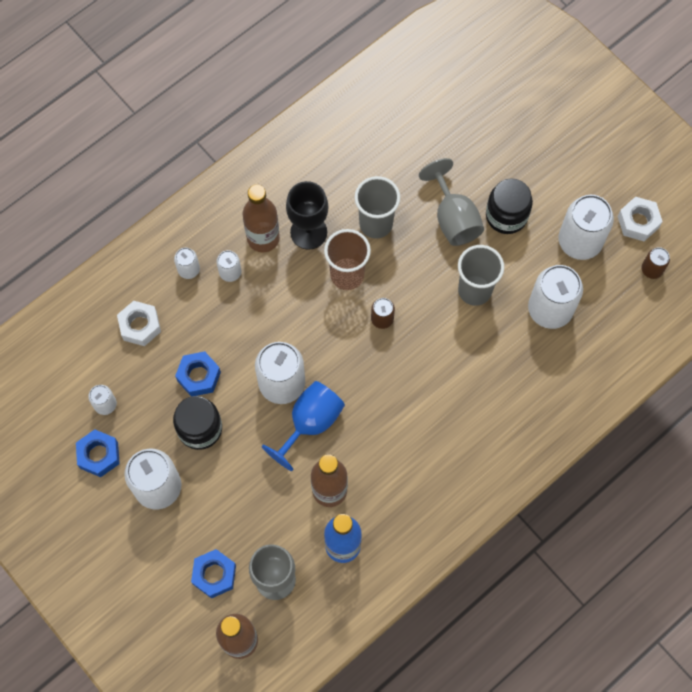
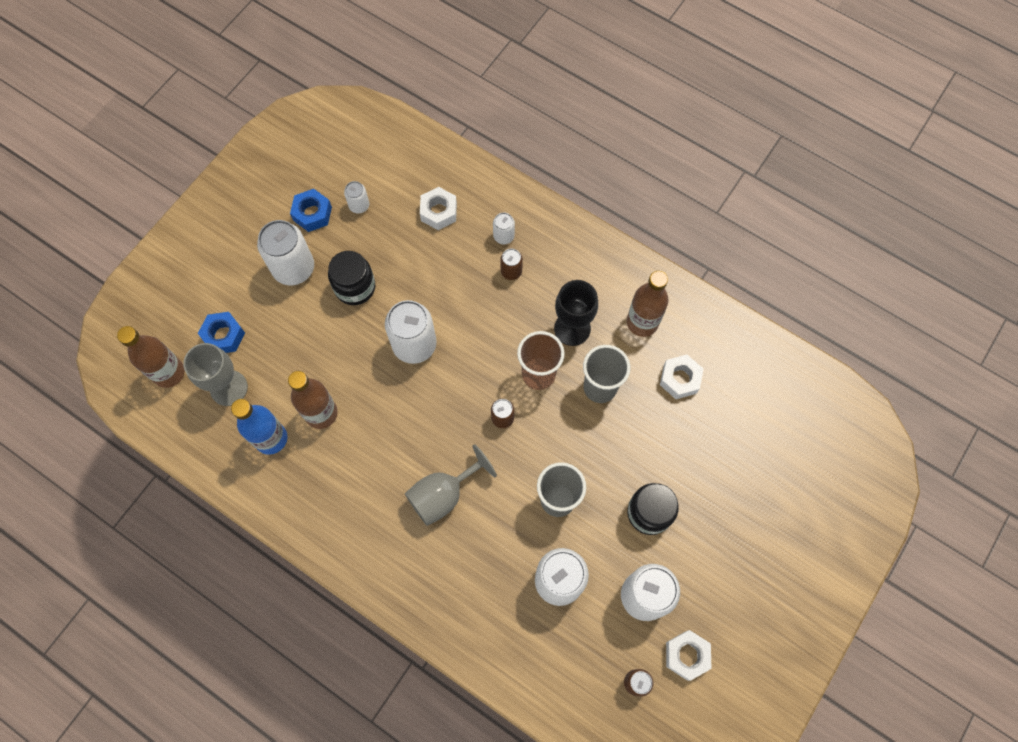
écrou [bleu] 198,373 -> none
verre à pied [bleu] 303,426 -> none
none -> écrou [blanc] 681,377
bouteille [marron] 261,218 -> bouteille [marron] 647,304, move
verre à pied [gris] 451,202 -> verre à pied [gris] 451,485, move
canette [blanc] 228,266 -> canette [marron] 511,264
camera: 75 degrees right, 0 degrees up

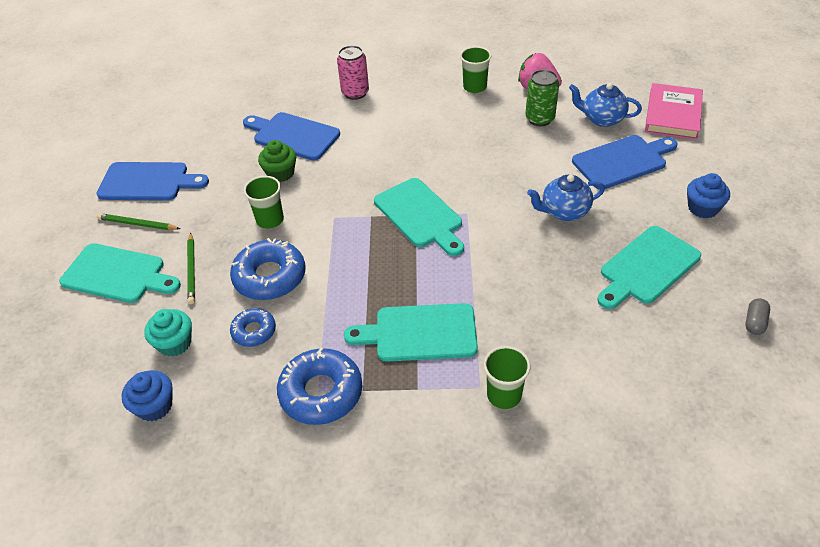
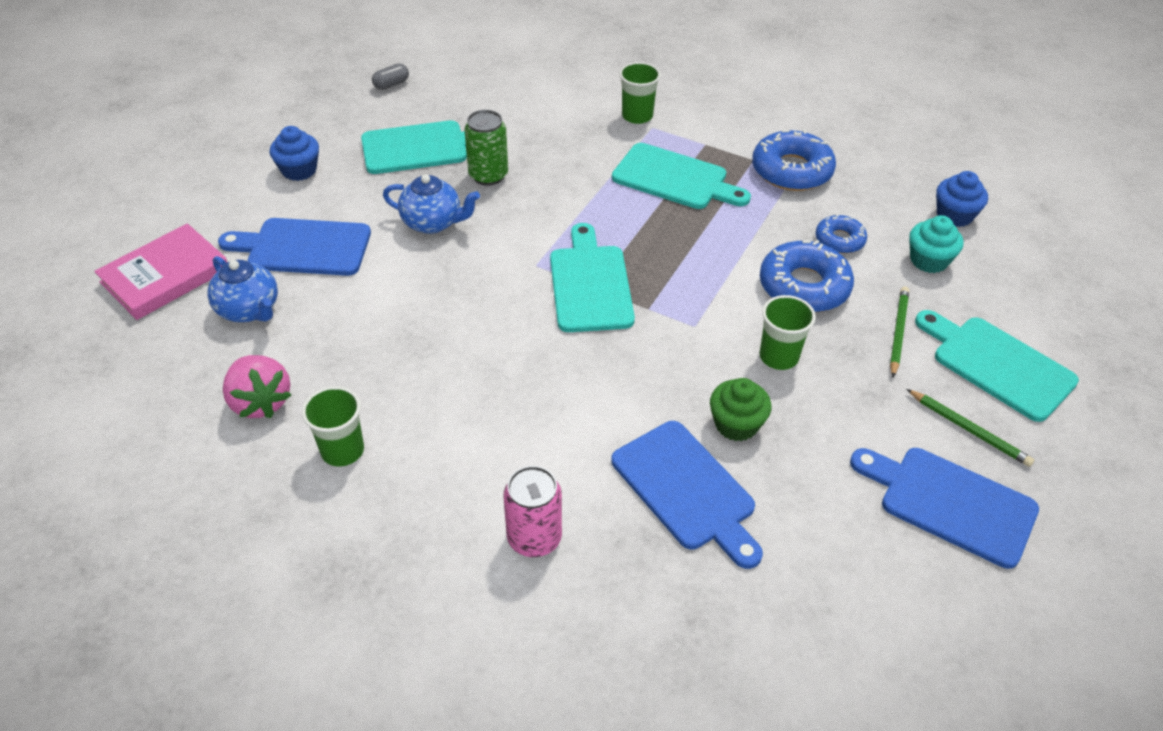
canette [vert] 542,97 -> canette [vert] 486,148, move
camera: 155 degrees left, 0 degrees up

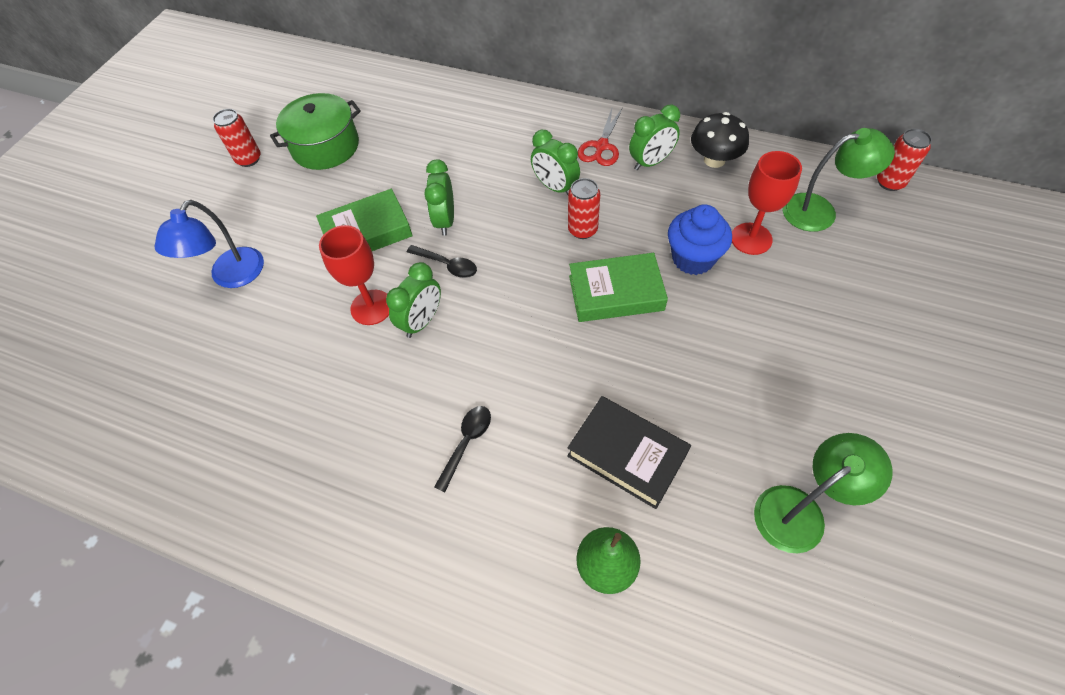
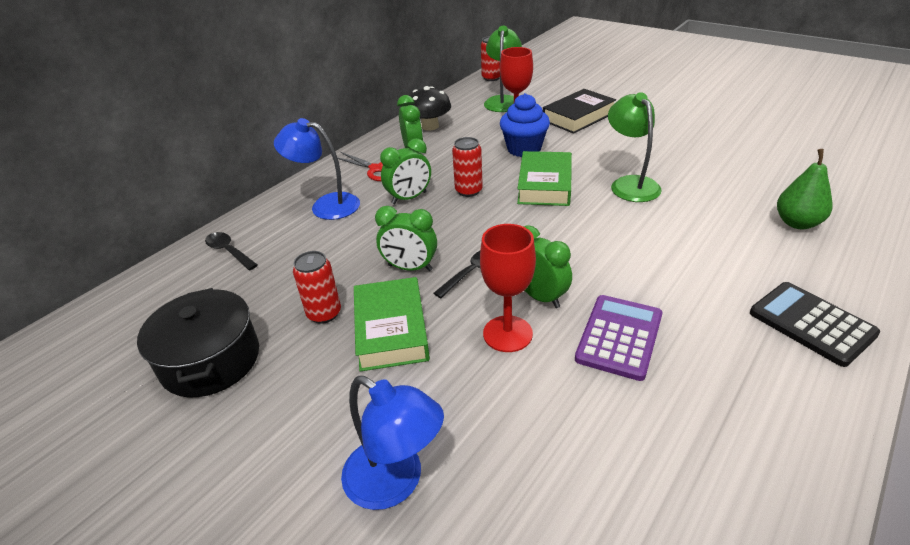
none -> lampe [bleu] 317,169
none -> calculatrice [violet] 618,338
none -> calculatrice [noir] 815,324
canette [rouge] 237,138 -> canette [rouge] 317,287, move
cuillère [noir] 462,449 -> cuillère [noir] 231,251, move
livre [noir] 629,452 -> livre [noir] 579,111, move
lampe [vert] 823,493 -> lampe [vert] 635,147, move
marmite [vert] 315,131 -> marmite [noir] 198,342
camera: 75 degrees left, 20 degrees down

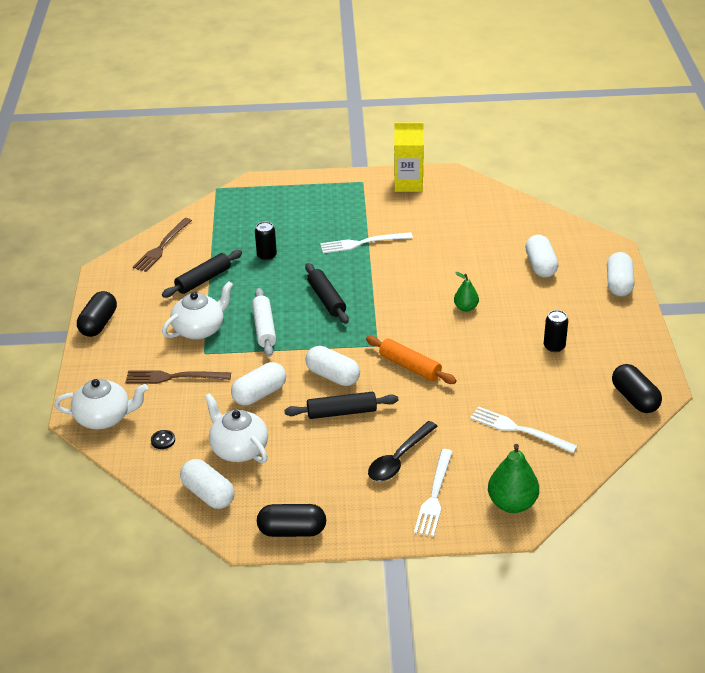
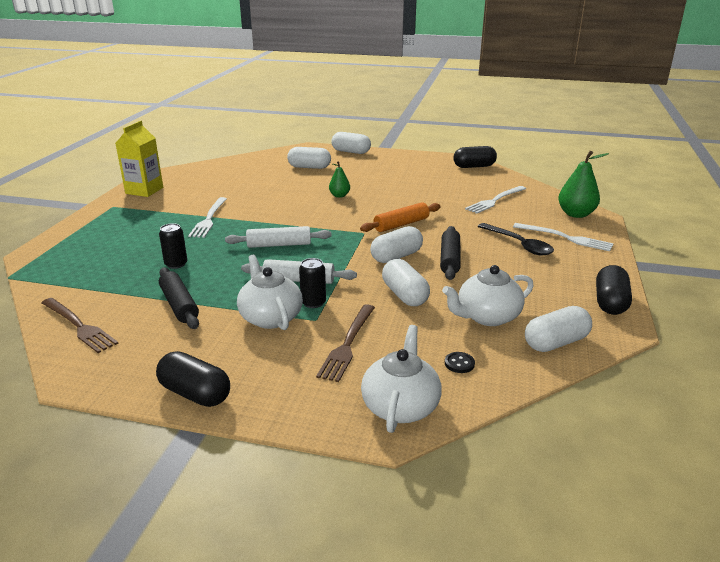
canette [noir] 556,331 -> canette [noir] 312,283, move
rouleau à pâtisserie [noir] 327,293 -> rouleau à pâtisserie [blanc] 278,237
camera: 75 degrees left, 10 degrees down

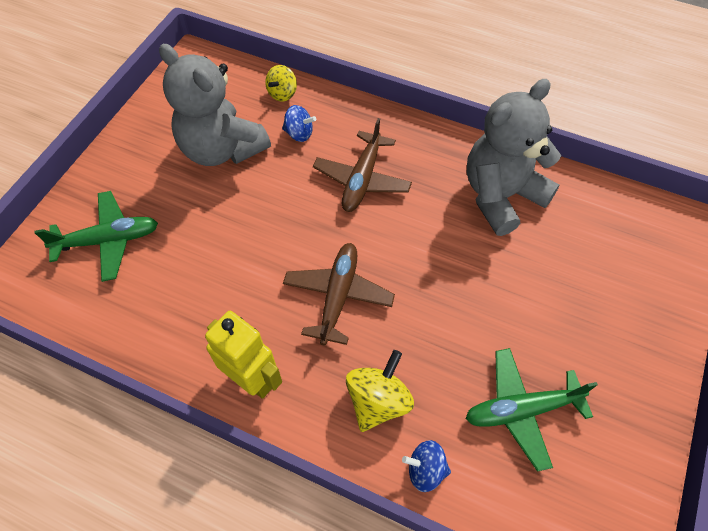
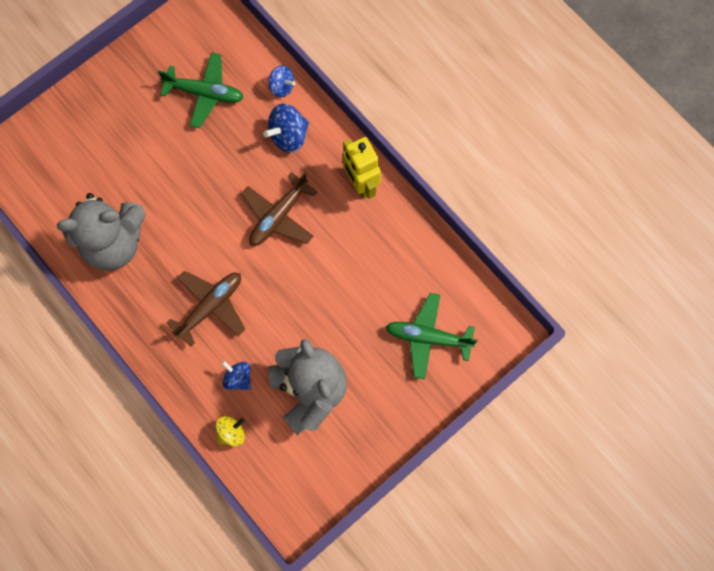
toupie [jaune] 380,391 -> toupie [bleu] 286,128
camera: 155 degrees left, 15 degrees up

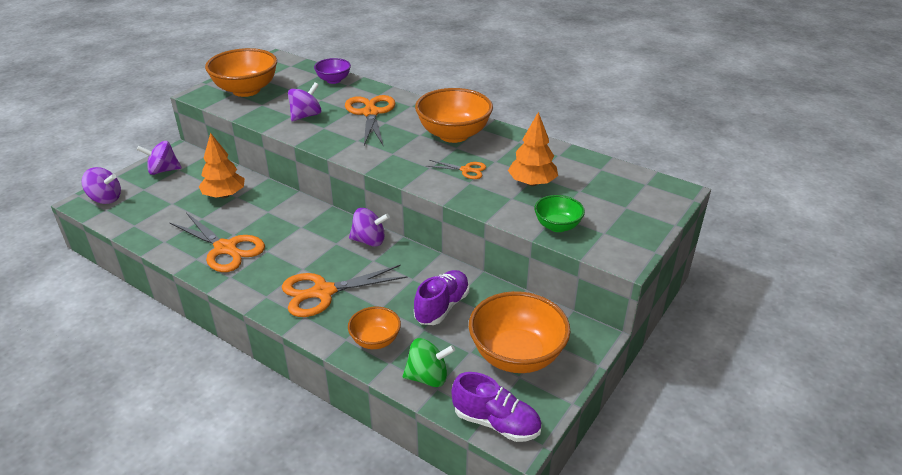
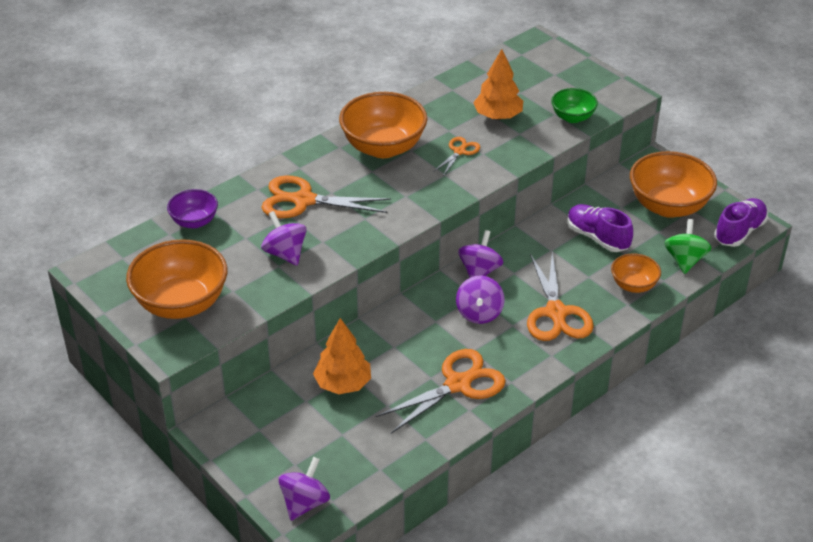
toupie [violet] 159,158 -> toupie [violet] 480,300, move
camera: 75 degrees left, 5 degrees up

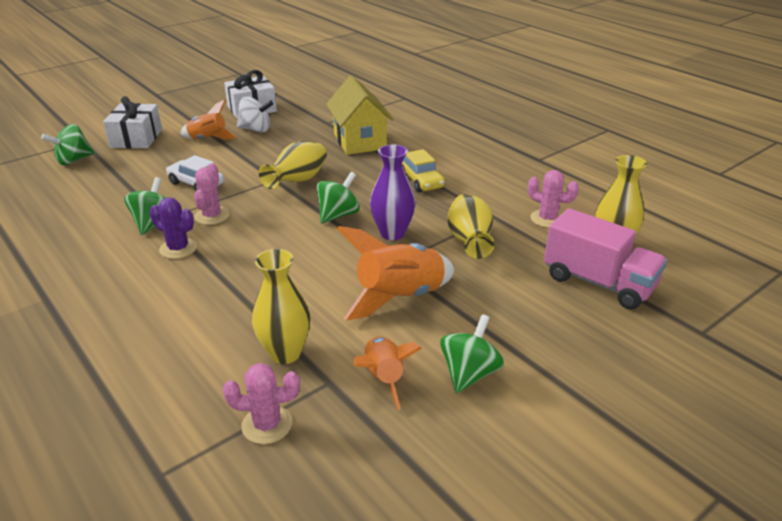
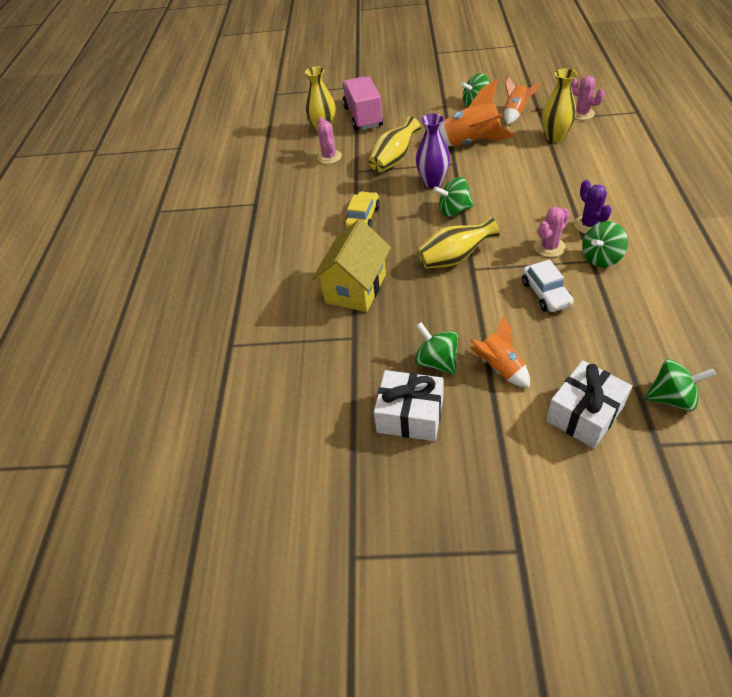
toupie [blanc] 255,114 -> toupie [vert] 436,348
camera: 135 degrees left, 15 degrees up

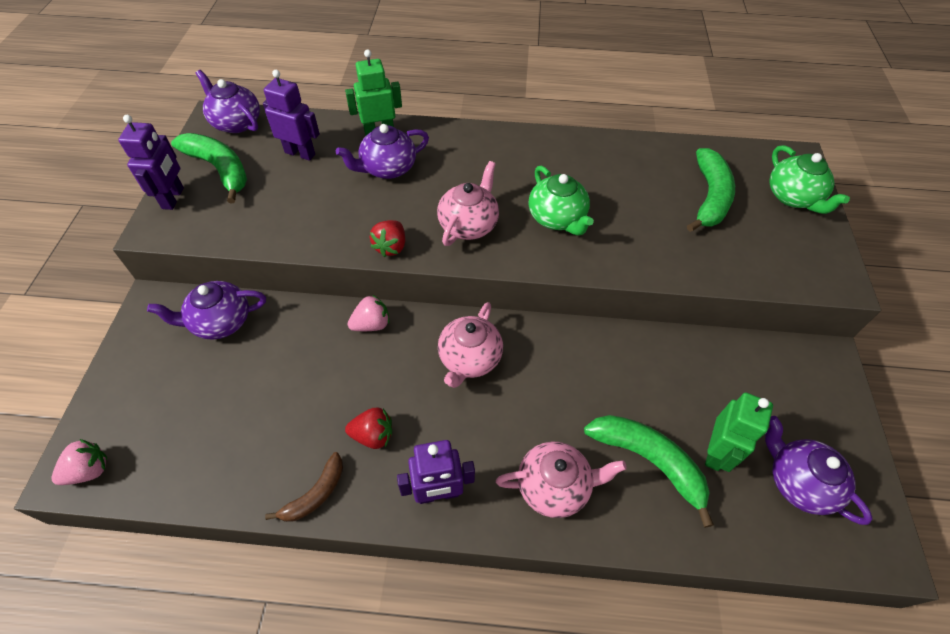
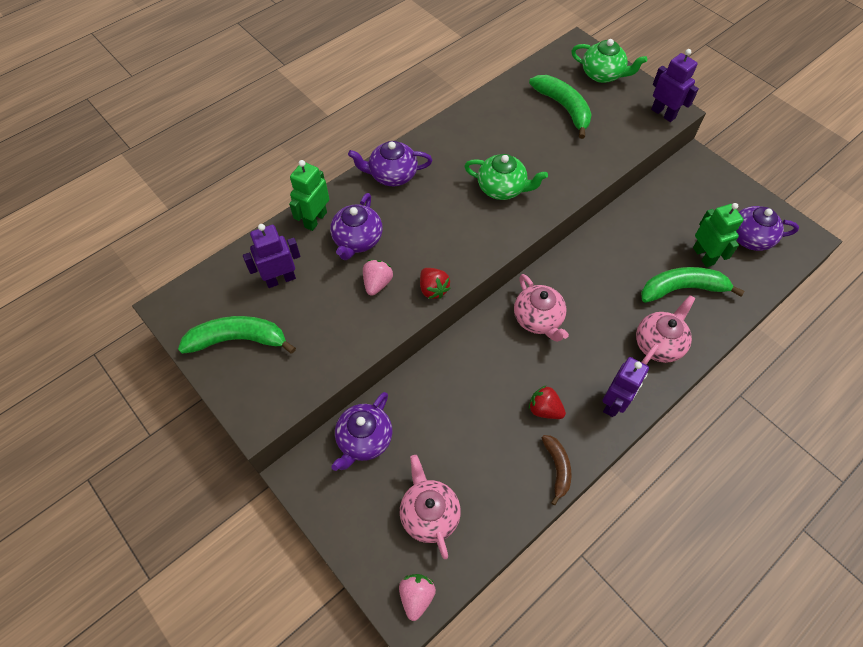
robot [violet] 151,162 -> robot [violet] 675,85, move
théière [violet] 228,101 -> théière [violet] 390,163, move
fraise [rose] 368,313 -> fraise [rose] 378,278, move
théière [rose] 468,203 -> théière [rose] 430,507, move
fraise [rouge] 368,428 -> fraise [rouge] 547,402, 105 degrees counterclockwise
camera: 45 degrees left, 5 degrees up

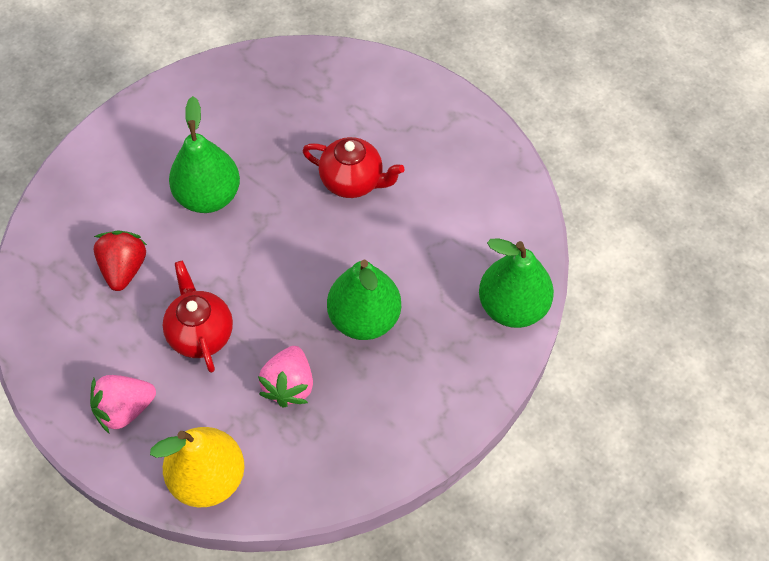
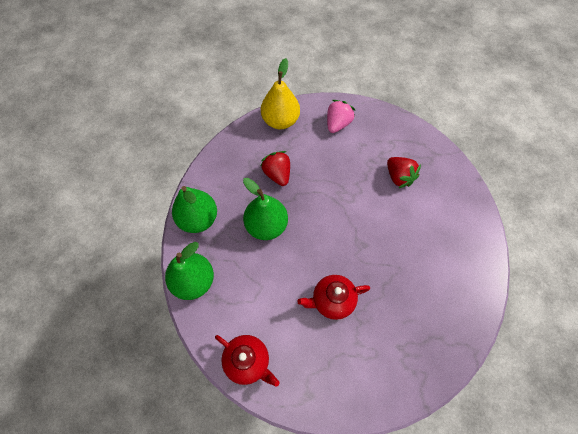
théière [rouge] 198,317 -> théière [rouge] 247,361, move
poire [vert] 204,154 -> poire [vert] 194,209, move
fraise [rose] 285,377 -> fraise [rouge] 275,168
camera: 145 degrees right, 5 degrees up

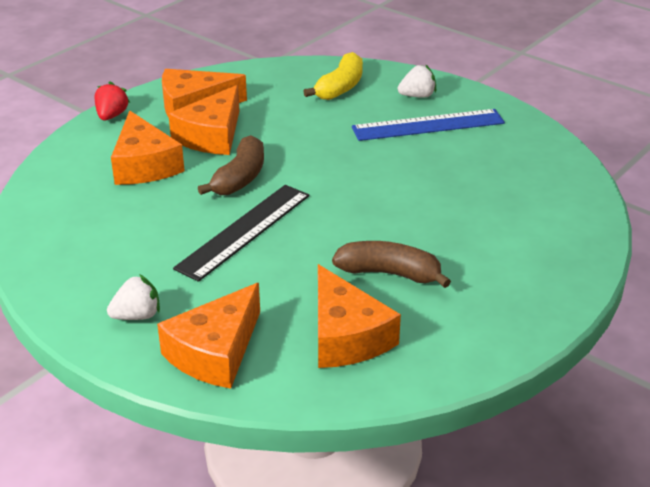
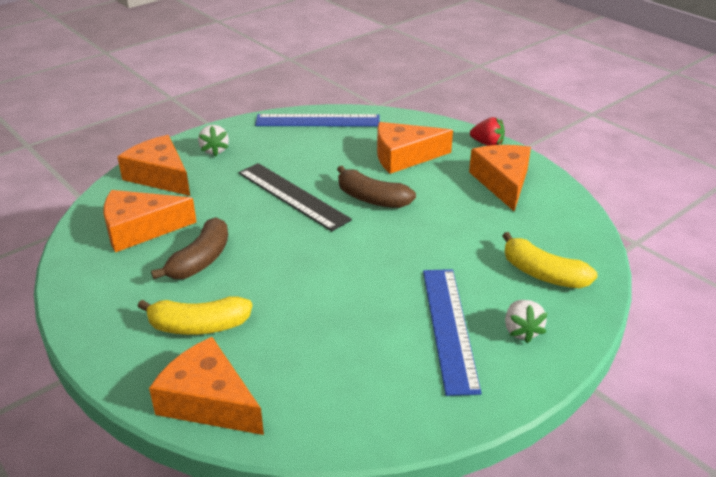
none -> banane [jaune] 194,315
none -> règle [bleu] 317,120
fromage [orange] 204,120 -> fromage [orange] 206,386, move
camera: 100 degrees right, 0 degrees up

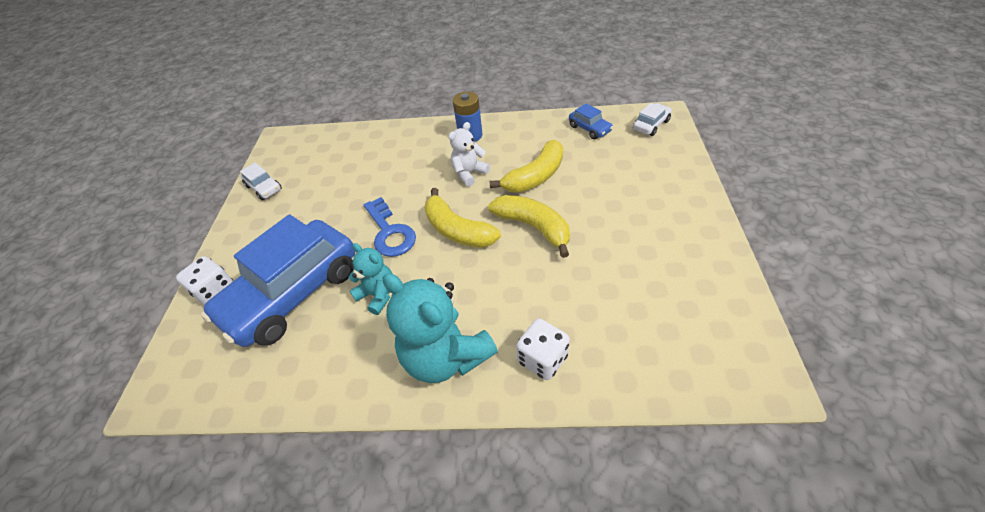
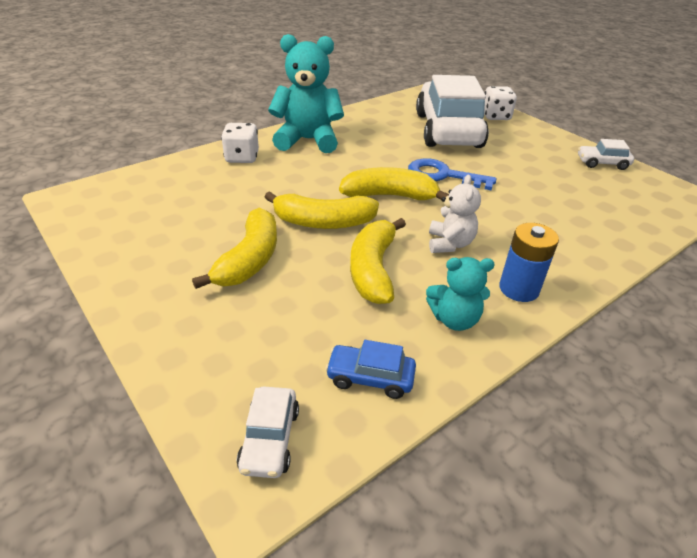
none -> banane [jaune] 234,248
ours en peluche [turquoise] 370,279 -> ours en peluche [turquoise] 460,294, move
voiture [bleu] 278,280 -> voiture [blanc] 452,111
camera: 135 degrees right, 10 degrees down

